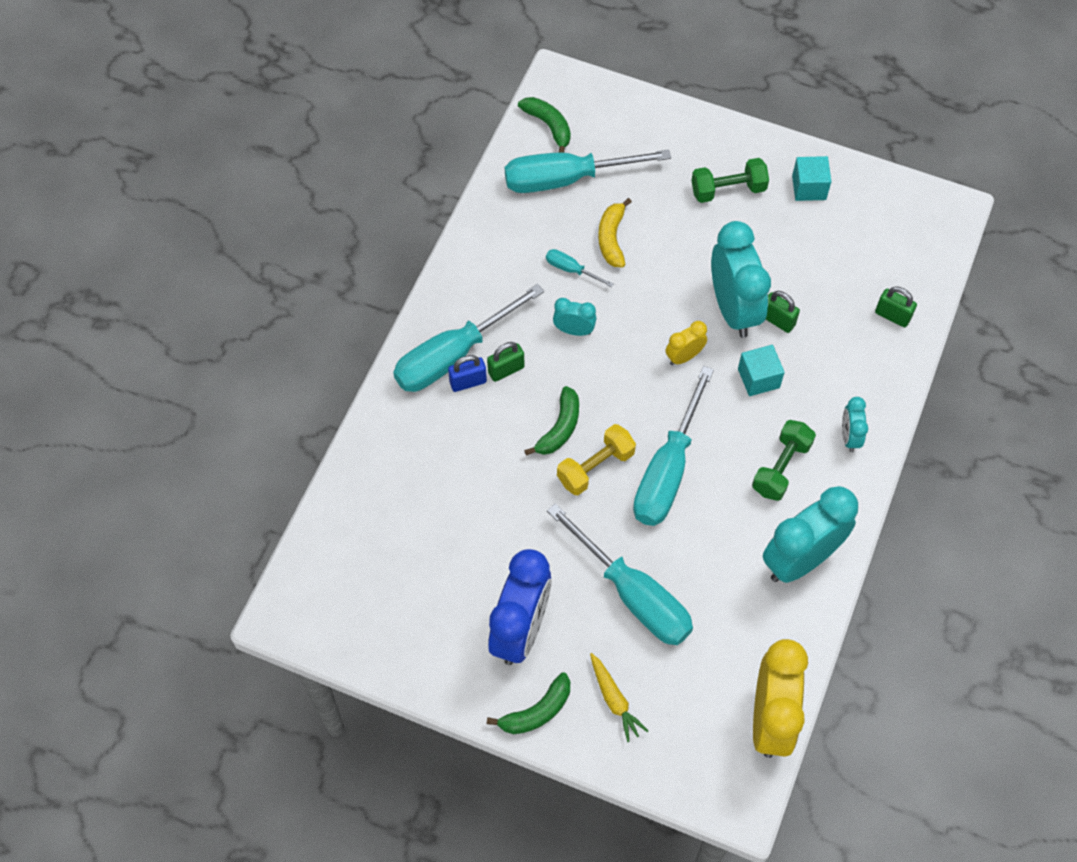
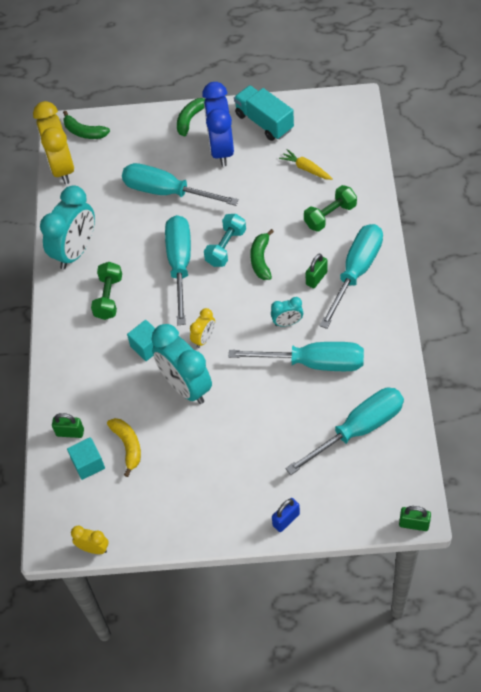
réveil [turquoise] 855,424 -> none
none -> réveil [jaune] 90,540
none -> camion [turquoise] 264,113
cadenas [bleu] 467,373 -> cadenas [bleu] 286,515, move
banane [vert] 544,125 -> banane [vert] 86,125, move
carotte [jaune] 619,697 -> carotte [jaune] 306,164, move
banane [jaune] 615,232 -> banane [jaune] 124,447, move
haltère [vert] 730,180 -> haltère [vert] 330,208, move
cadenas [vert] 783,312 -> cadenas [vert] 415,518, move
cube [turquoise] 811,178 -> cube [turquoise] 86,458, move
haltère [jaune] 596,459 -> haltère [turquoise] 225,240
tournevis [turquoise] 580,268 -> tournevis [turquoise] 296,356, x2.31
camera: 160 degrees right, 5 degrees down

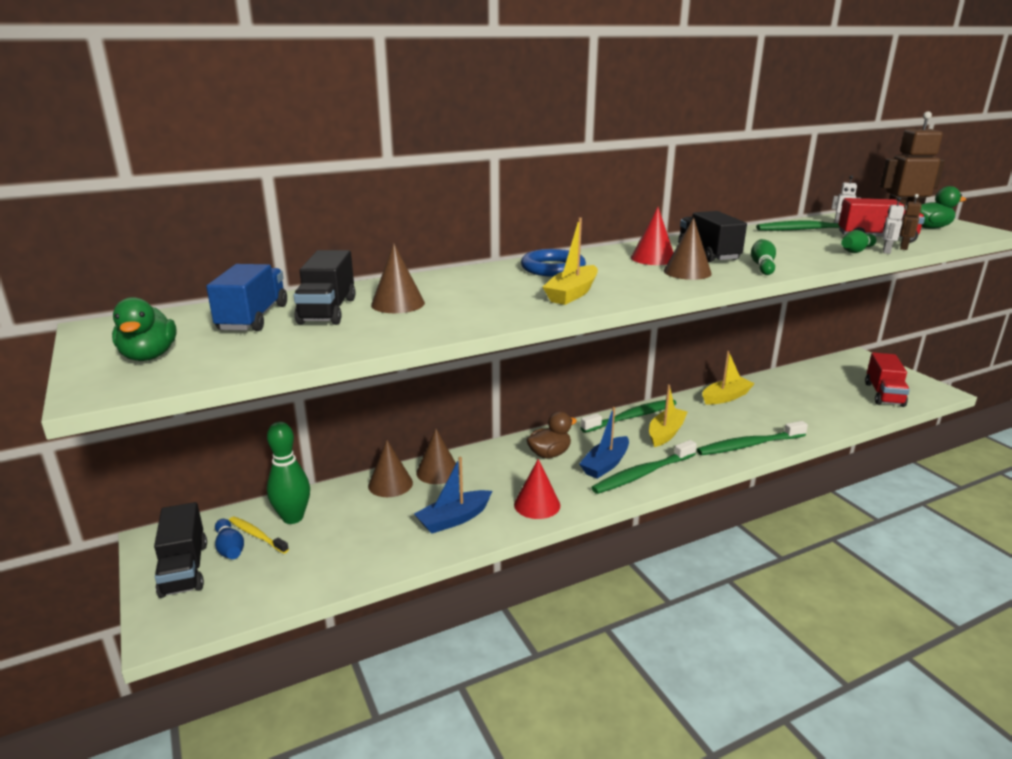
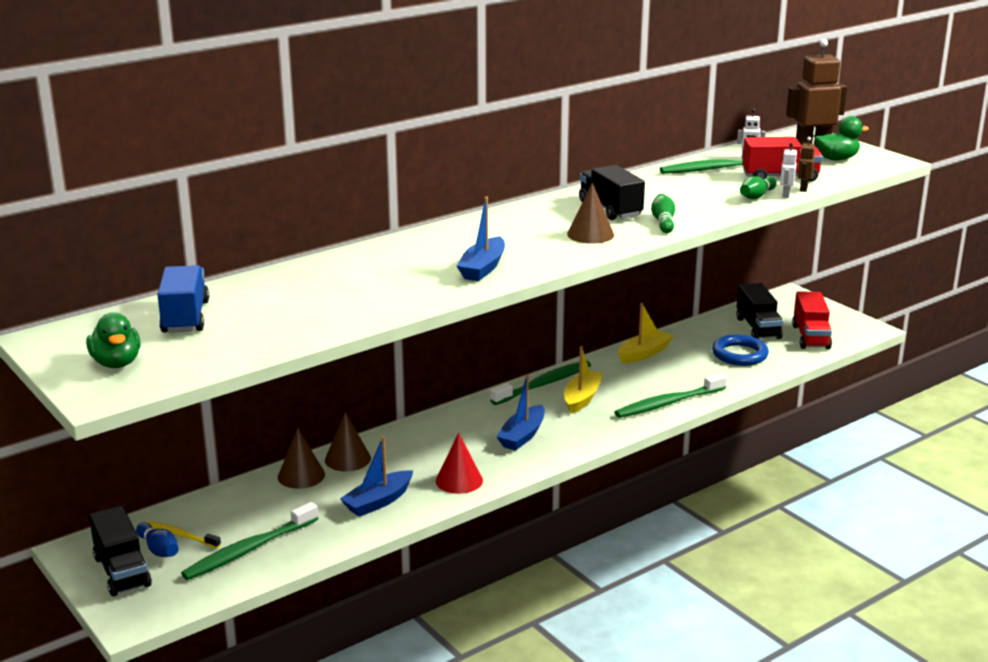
quille [vert] 288,472 -> none
cône [marron] 398,278 -> none
canard [marron] 552,434 -> none
cône [rouge] 652,236 -> none
camion [noir] 325,287 -> camion [noir] 759,311, move
anneau [bleu] 553,263 -> anneau [bleu] 740,350, move
brosse à dents [vert] 644,467 -> brosse à dents [vert] 249,541, move
bateau [jaune] 570,261 -> bateau [bleu] 481,239
camera: 10 degrees left, 0 degrees up

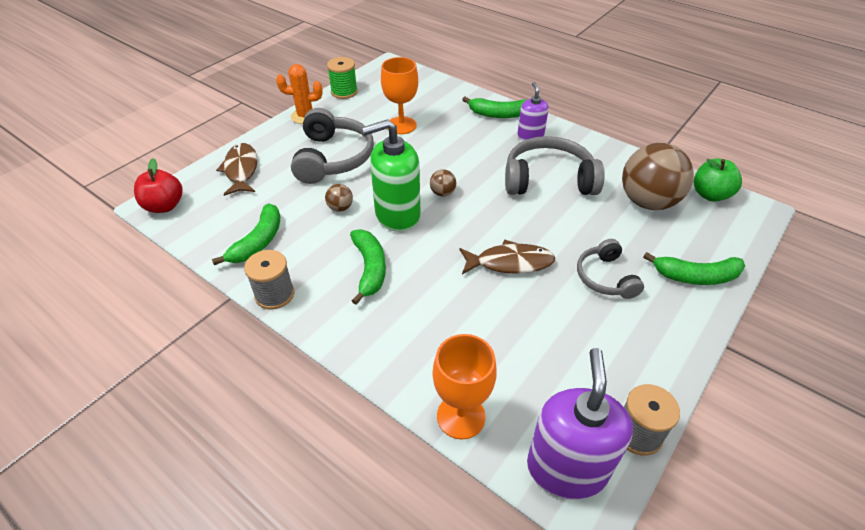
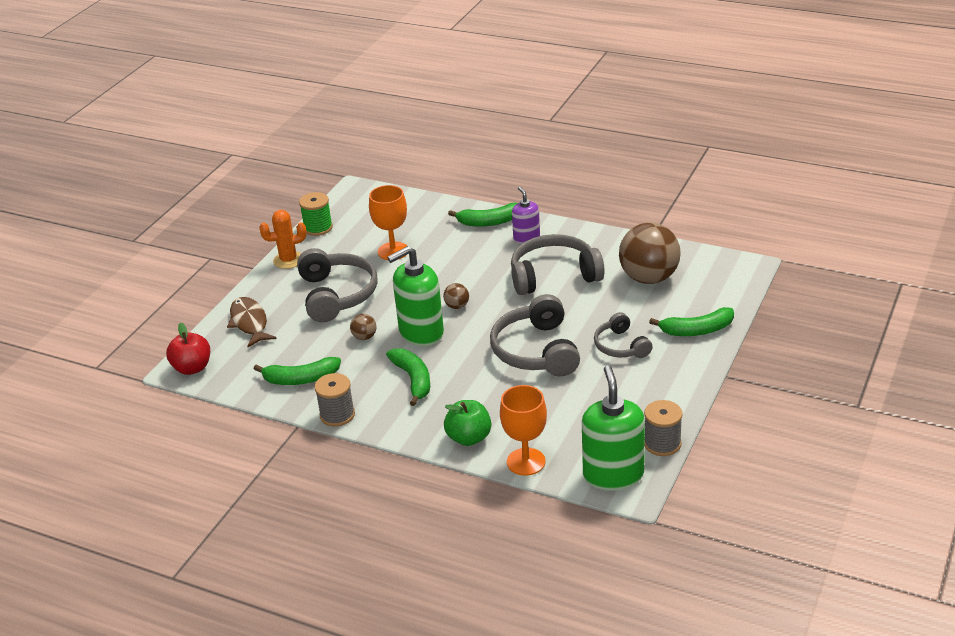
pomme [vert] 717,180 -> pomme [vert] 467,423, move
poisson [marron] 507,256 -> casque audio [gris] 535,335
distributeur de savon [violet] 580,424 -> distributeur de savon [vert] 613,428
banane [vert] 246,234 -> banane [vert] 297,371, 75 degrees clockwise
camera: 10 degrees left, 10 degrees down

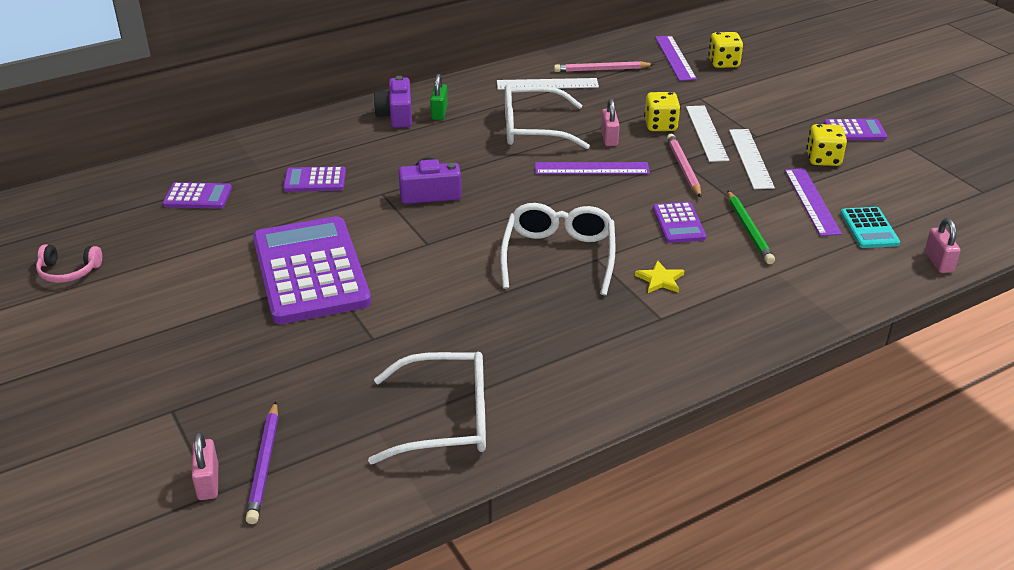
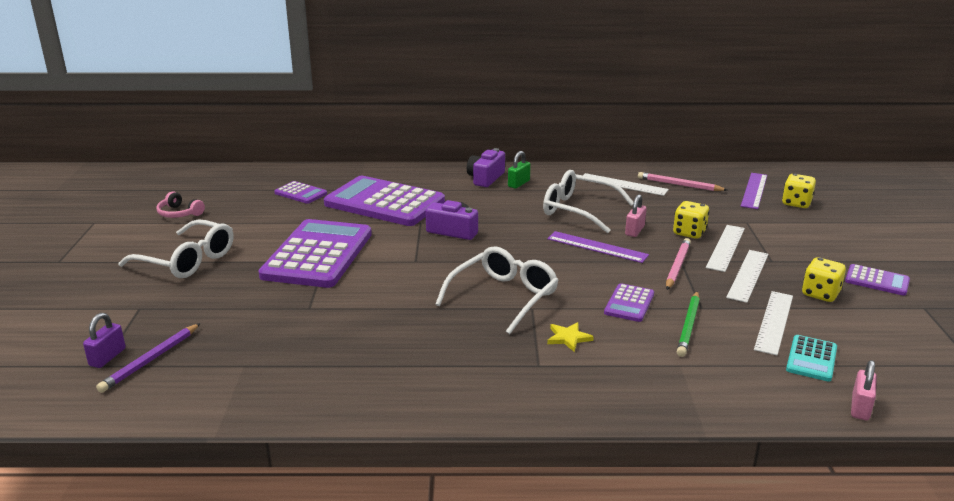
lunettes [blanc] 427,408 -> lunettes [blanc] 176,248, move
cadenas [rose] 205,466 -> cadenas [violet] 104,340
règle [violet] 813,202 -> règle [blanc] 773,323
calculatrice [violet] 314,179 -> calculatrice [violet] 384,201, x2.23
camera: 30 degrees right, 10 degrees down

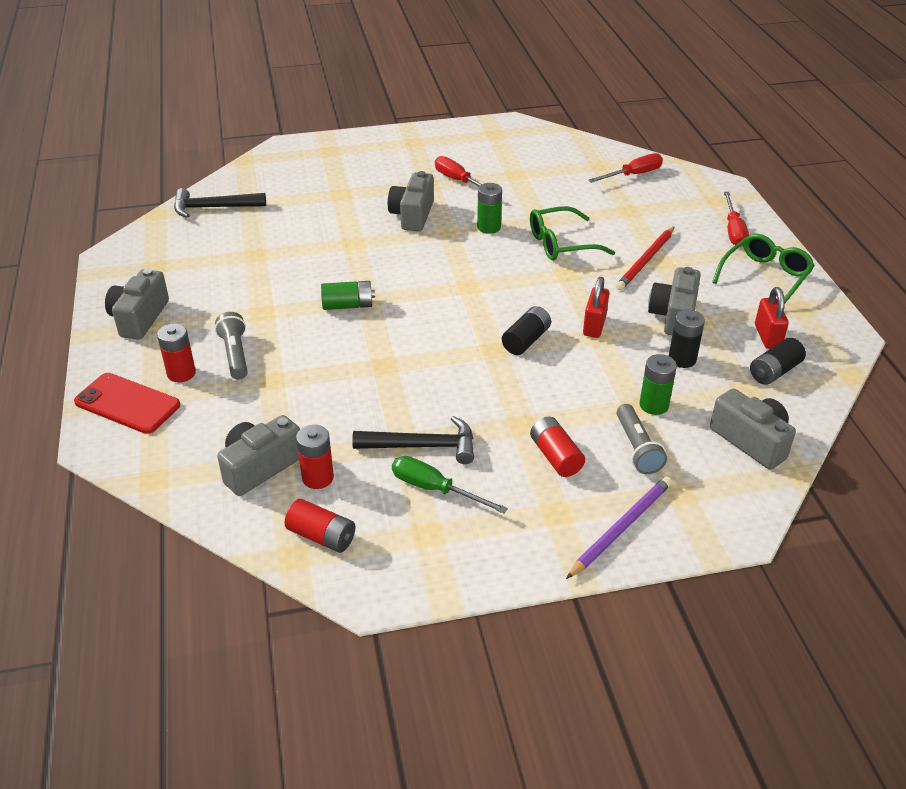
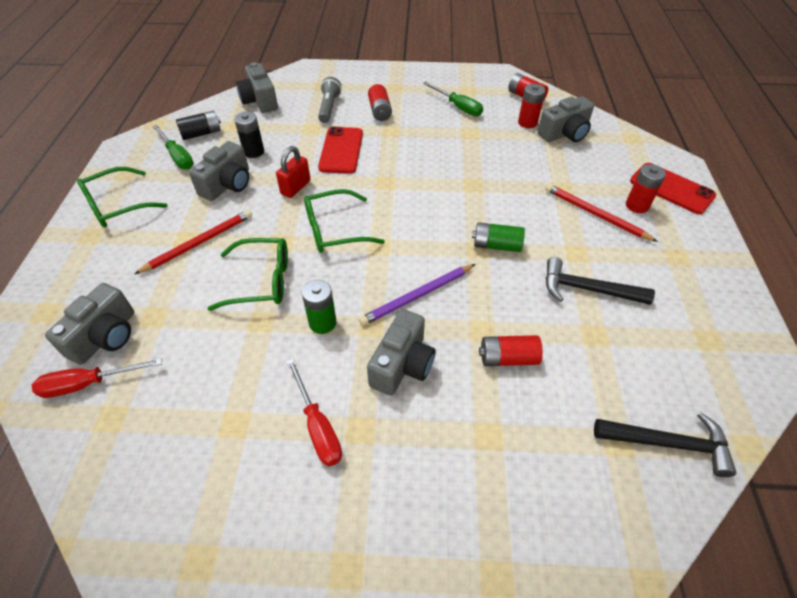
pile [noir] 526,330 -> none
pile [vert] 658,384 -> none
tournevis [rouge] 736,219 -> none
none -> lunettes [vert] 344,221
none -> téléphone [rouge] 340,150
none -> pile [rouge] 511,350
appareil photo [gris] 137,304 -> appareil photo [gris] 89,324, move
marteau [noir] 413,440 -> marteau [noir] 600,281, move
crayon [violet] 619,527 -> crayon [violet] 417,295, move
lampe de poche [gris] 231,346 -> crayon [rouge] 601,213
cadenas [rouge] 772,318 -> tournevis [vert] 173,147
camera: 165 degrees left, 10 degrees up

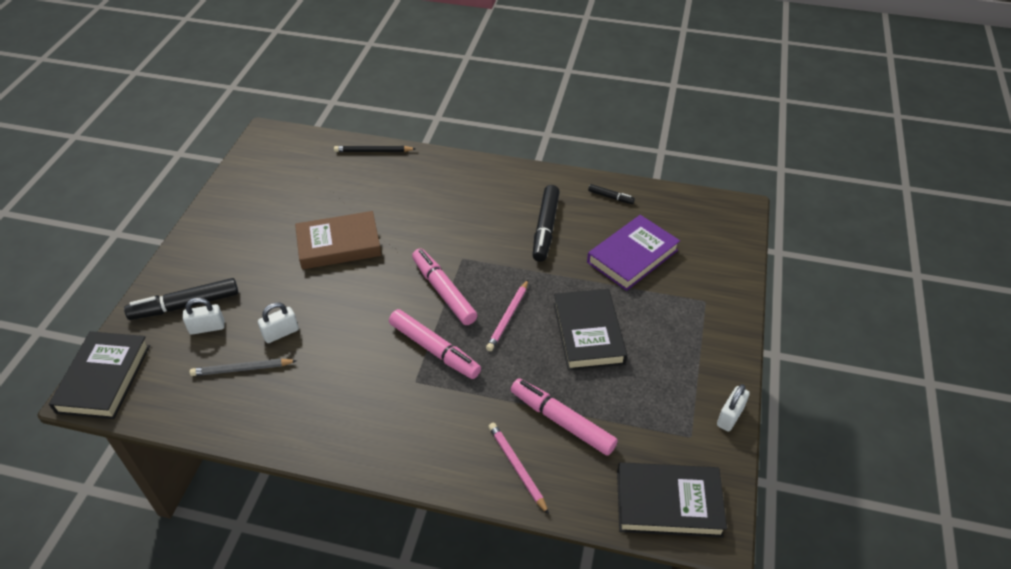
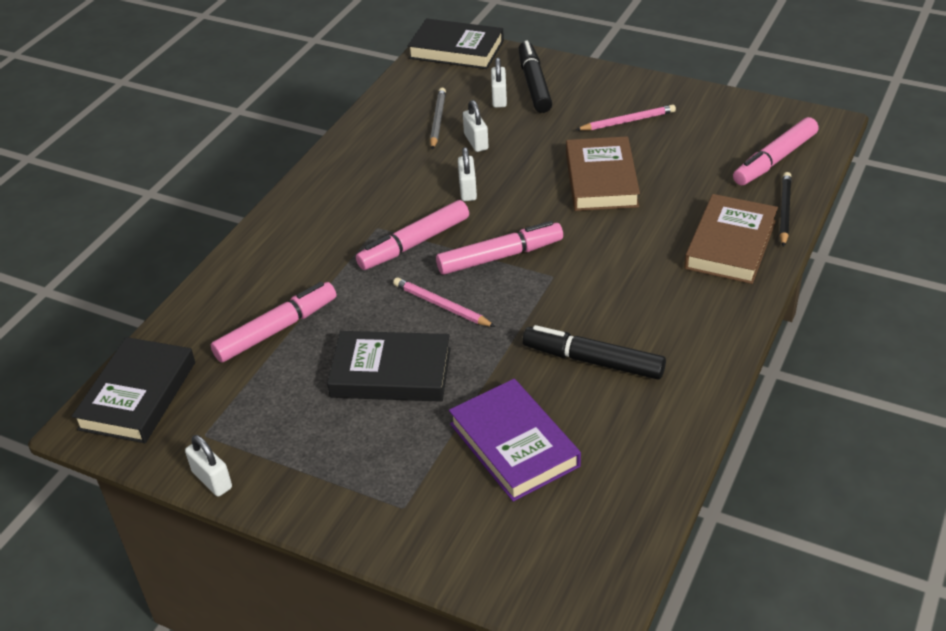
feutre [noir] 611,194 -> none
none -> cadenas [blanc] 467,174
none -> livre [marron] 731,239
none -> feutre [rose] 775,151
crayon [rose] 518,469 -> crayon [rose] 626,117, move
camera: 105 degrees right, 5 degrees down

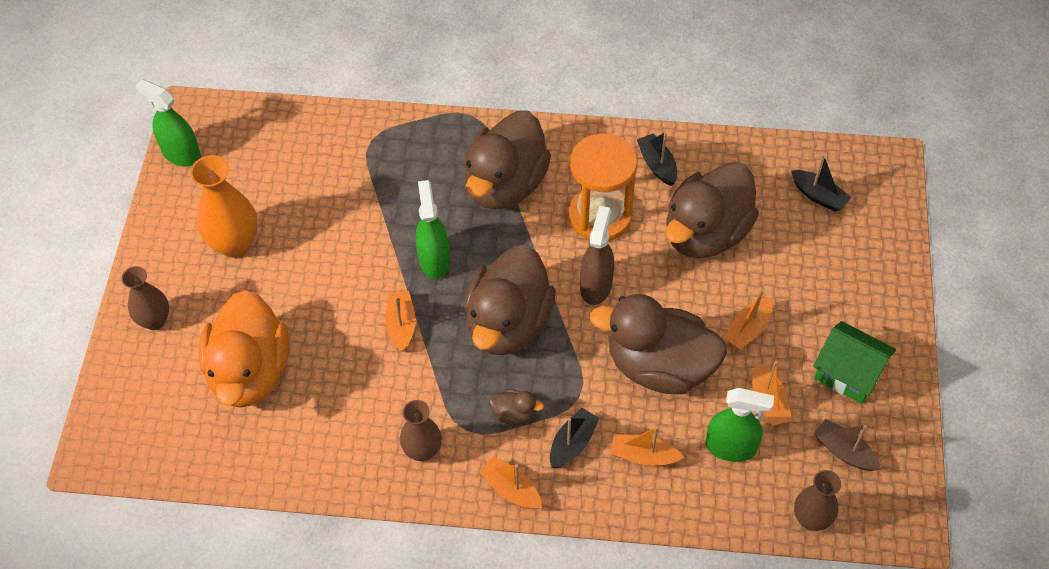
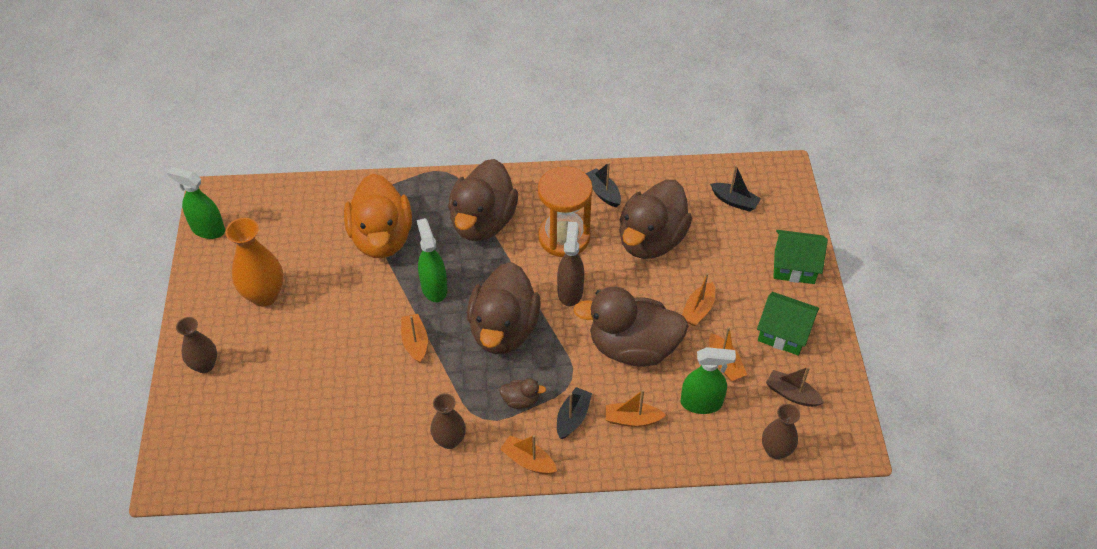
none -> maison [vert] 800,257
canard [orange] 244,349 -> canard [orange] 378,216, move
camera: 10 degrees left, 5 degrees down

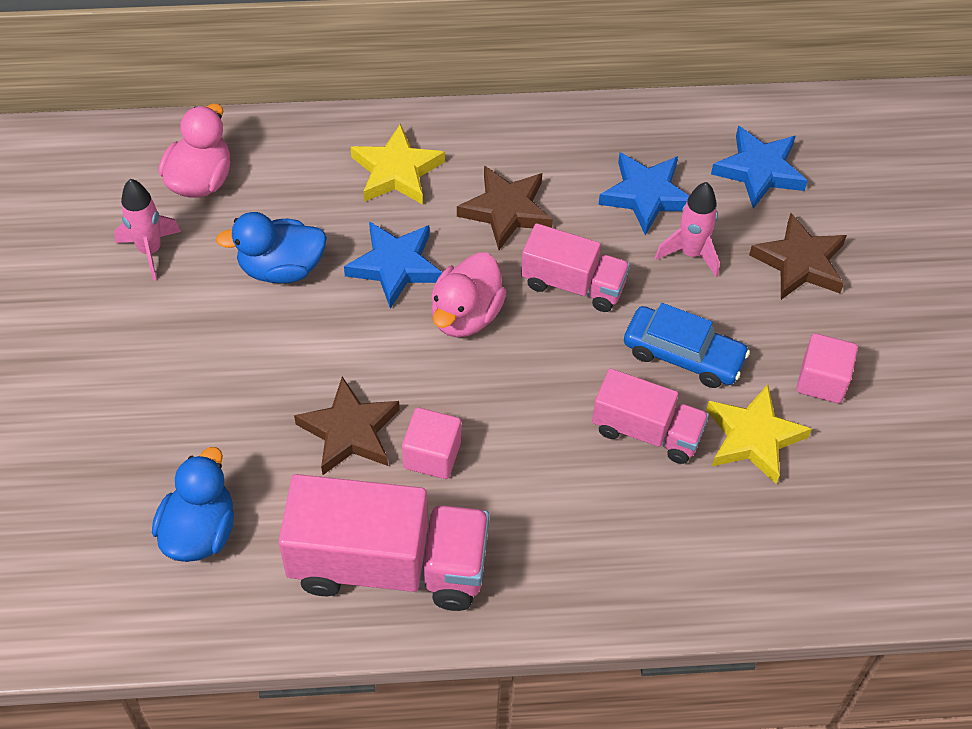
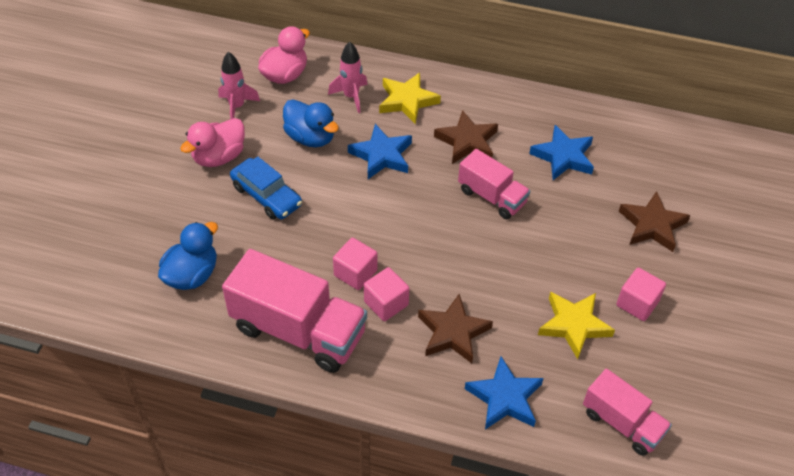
none -> cube [rose] 386,294
étoile [marron] 347,425 -> étoile [marron] 455,328, move
canard [rose] 468,294 -> canard [rose] 212,142, move
camion [rose] 650,416 -> camion [rose] 627,412, move
voiture [bleu] 687,345 -> voiture [bleu] 266,187, move
fusée [rose] 687,229 -> fusée [rose] 348,77, move
étoile [bleu] 759,167 -> étoile [bleu] 504,393, move
canard [bleu] 271,247 -> canard [bleu] 311,123, 150 degrees counterclockwise
camera: 20 degrees right, 5 degrees down

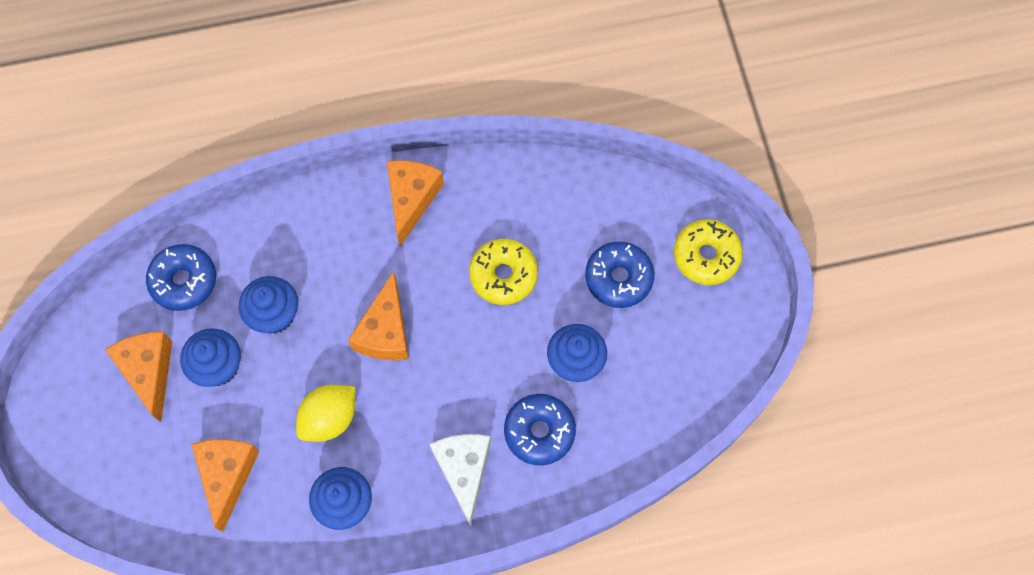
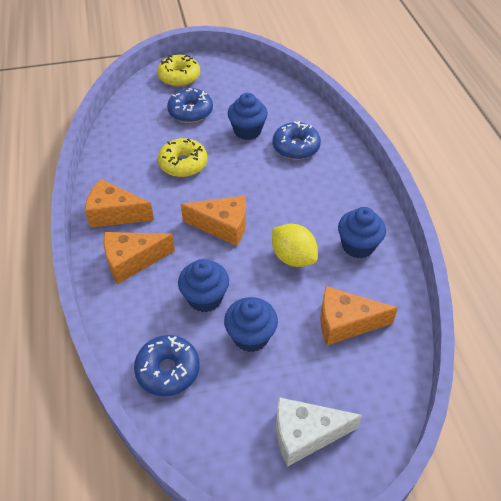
fromage [orange] 138,377 -> fromage [orange] 139,258, move
fromage [blanc] 460,480 -> fromage [blanc] 319,432, move
camera: 90 degrees left, 20 degrees down

